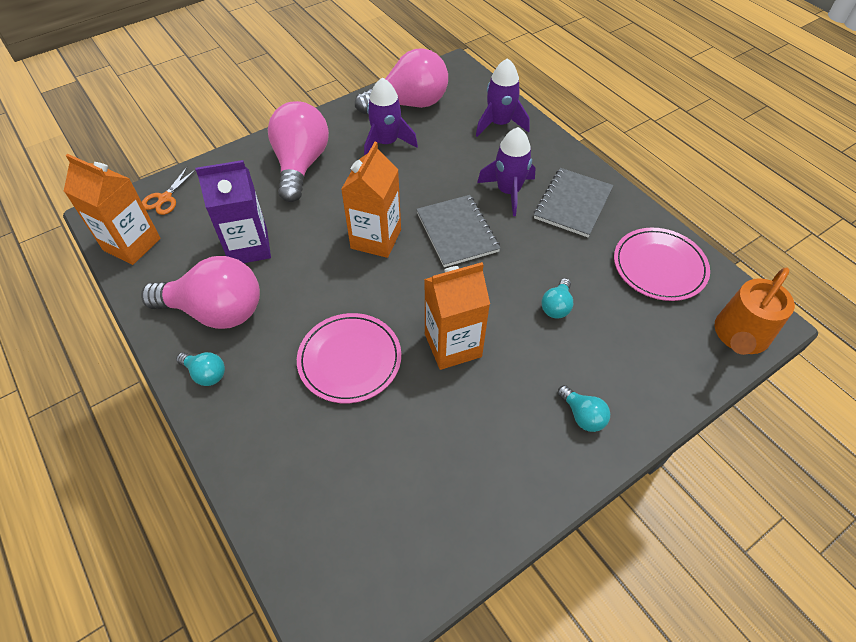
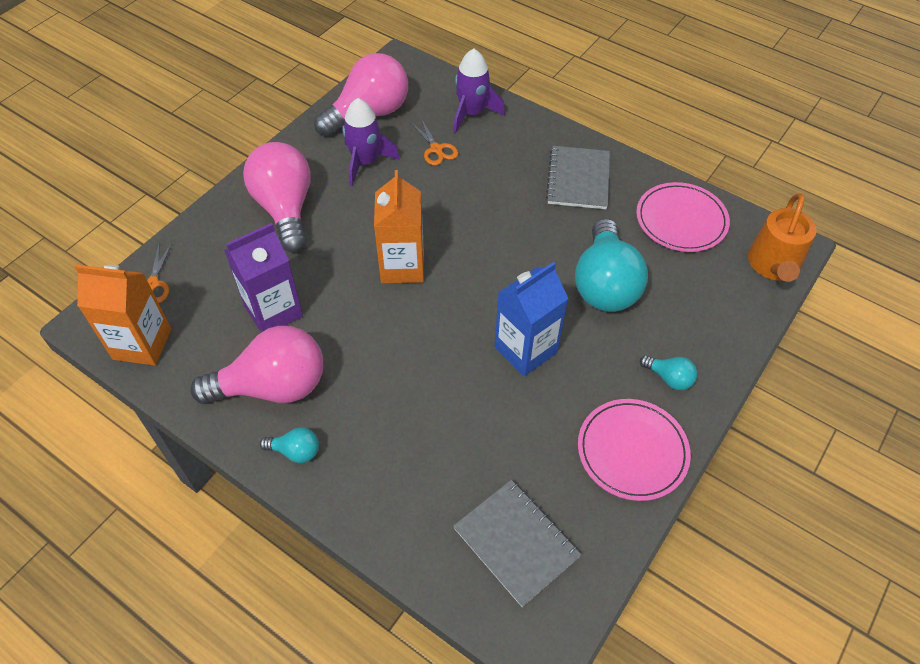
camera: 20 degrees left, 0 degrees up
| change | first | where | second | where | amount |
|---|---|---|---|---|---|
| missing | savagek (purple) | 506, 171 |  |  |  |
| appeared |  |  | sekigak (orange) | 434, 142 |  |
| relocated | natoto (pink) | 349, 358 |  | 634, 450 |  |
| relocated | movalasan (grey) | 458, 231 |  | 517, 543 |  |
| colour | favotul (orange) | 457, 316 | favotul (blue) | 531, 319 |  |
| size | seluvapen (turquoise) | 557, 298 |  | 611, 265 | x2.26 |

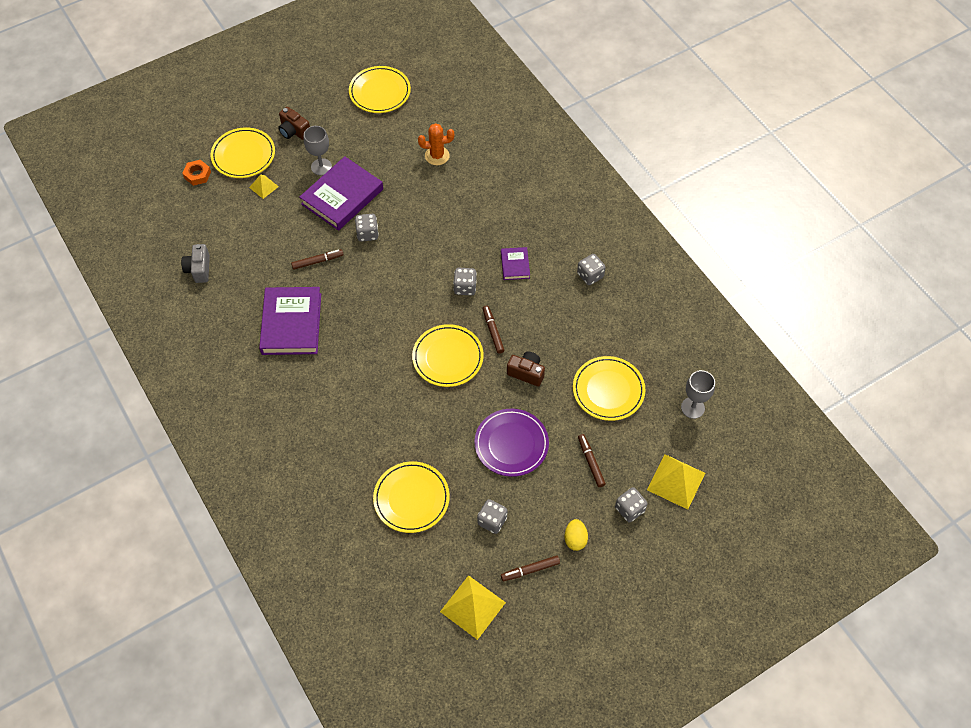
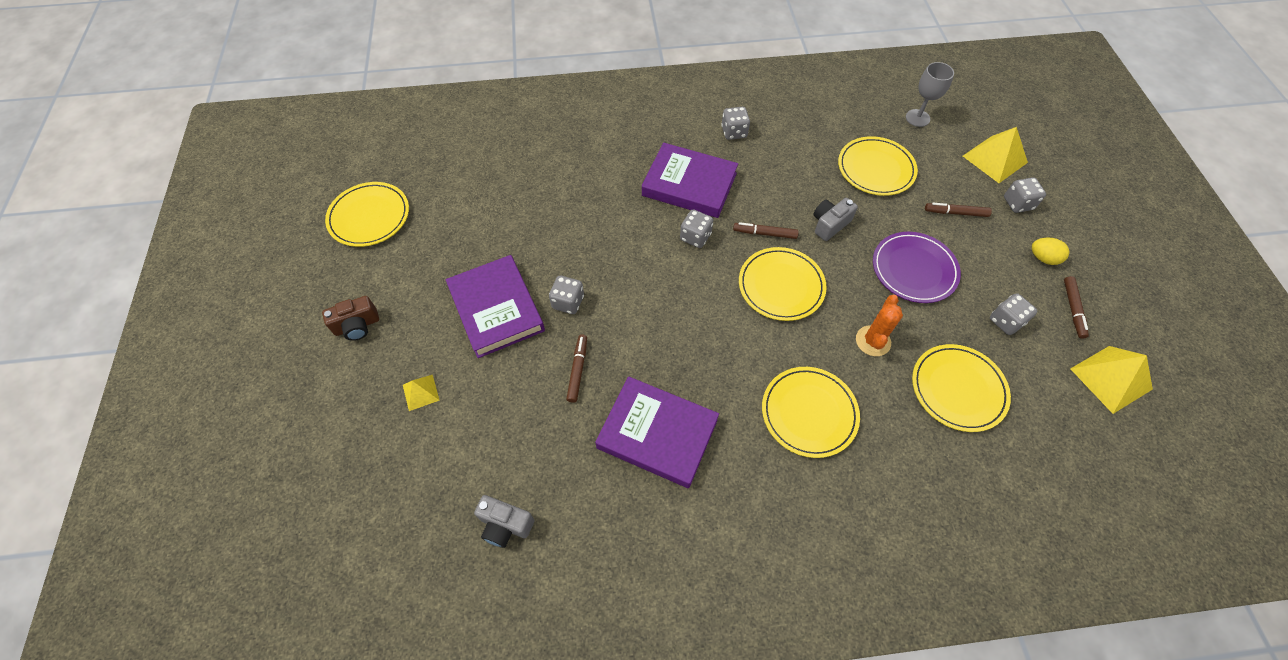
camera: 65 degrees left, 0 degrees up
| change | first | where | second | where | amount |
|---|---|---|---|---|---|
| missing | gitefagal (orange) | 196, 173 |  |  |  |
| missing | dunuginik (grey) | 318, 150 |  |  |  |
| relocated | natoto (yellow) | 242, 153 |  | 811, 412 |  |
| relocated | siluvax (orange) | 436, 144 |  | 879, 325 |  |
| colour | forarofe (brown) | 526, 369 | forarofe (grey) | 835, 219 |  |
| size | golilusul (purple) | 515, 263 |  | 690, 180 | x2.03 |

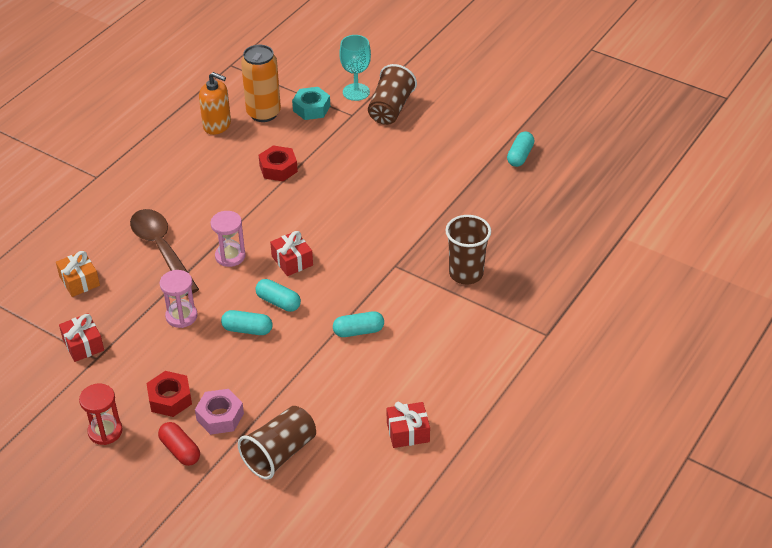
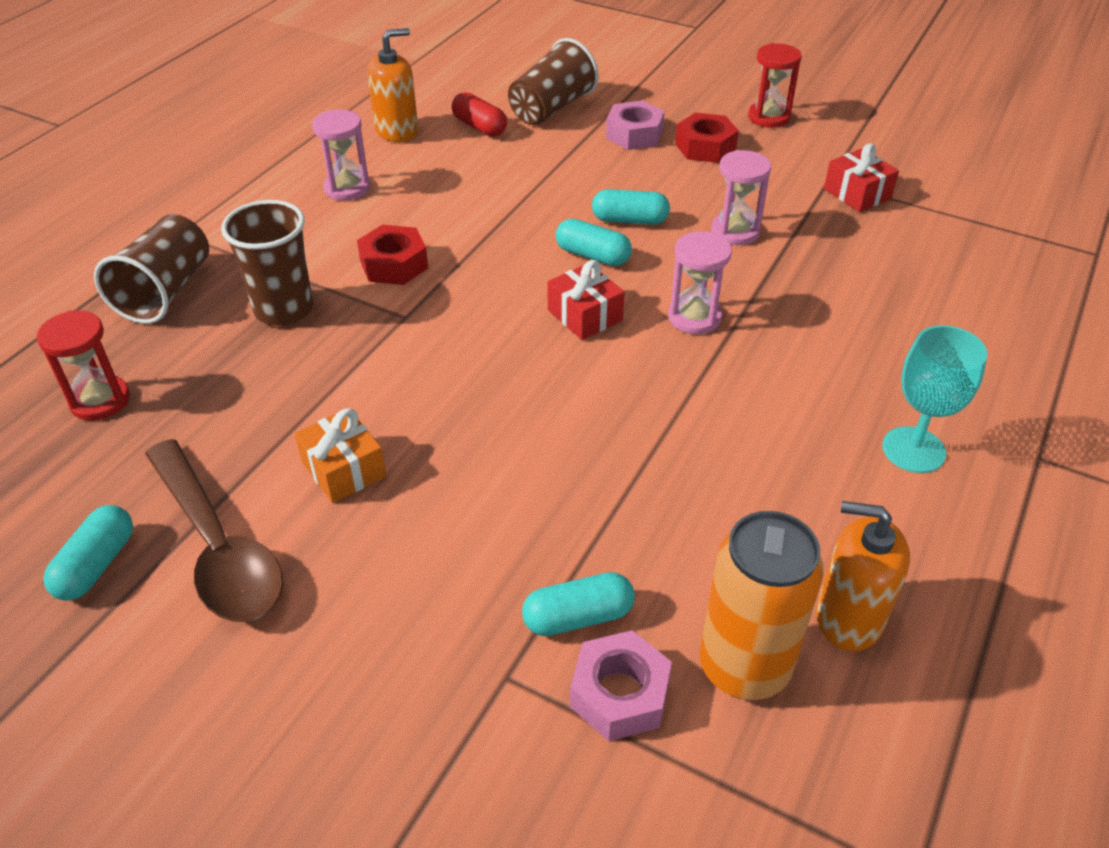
camera: 175 degrees right, 0 degrees up
| change | first | where | second | where | amount |
|---|---|---|---|---|---|
| appeared |  |  | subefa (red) | 83, 365 |  |
| appeared |  |  | subefa (pink) | 341, 155 |  |
| relocated | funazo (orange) | 78, 274 |  | 340, 455 |  |
| relocated | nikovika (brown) | 164, 252 |  | 214, 530 |  |
| relocated | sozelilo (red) | 179, 444 |  | 479, 114 |  |
| relocated | gitefagal (red) | 278, 163 |  | 392, 255 |  |
| relocated | sozelilo (turquoise) | 358, 324 |  | 578, 604 |  |
| relocated | dunuginik (turquoise) | 355, 68 |  | 935, 399 |  |
| relocated | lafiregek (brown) | 392, 94 |  | 151, 269 |  |
| exchanged | funazo (red) | 408, 424 | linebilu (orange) | 392, 85 |  |
| colour | gitefagal (turquoise) | 311, 103 | gitefagal (pink) | 621, 685 |  |

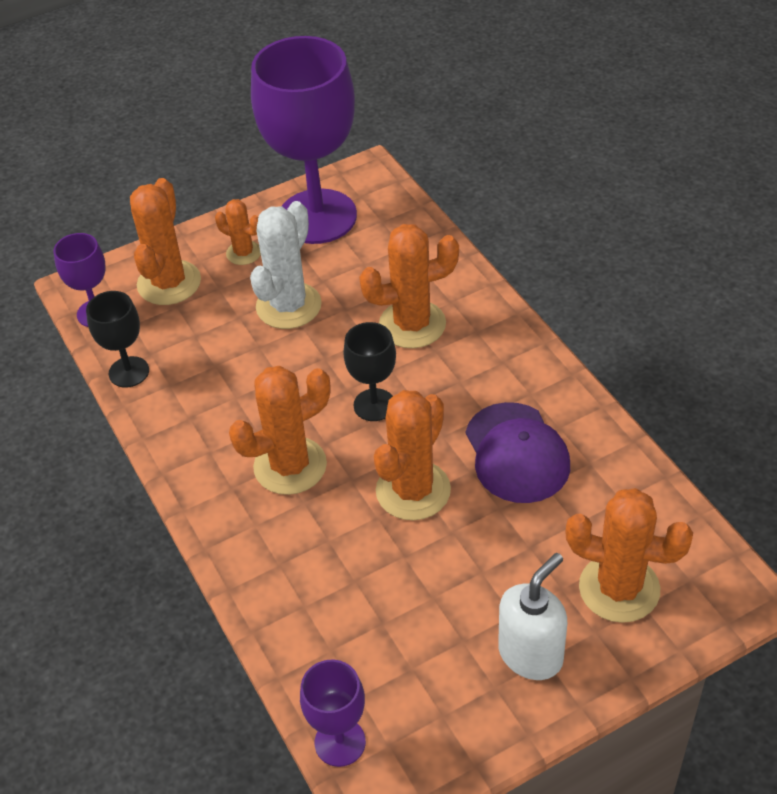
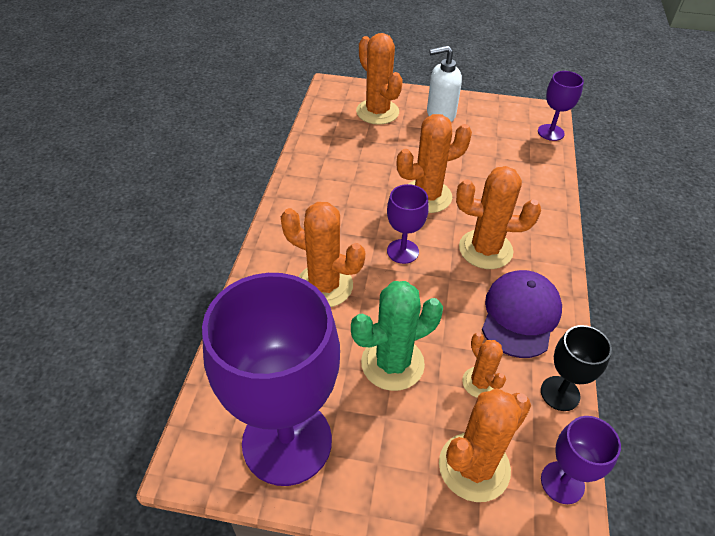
camera: 145 degrees left, 0 degrees up
| change | first | where | second | where | amount |
|---|---|---|---|---|---|
| relocated | siluvax (orange) | 238, 232 |  | 484, 365 |  |
| relocated | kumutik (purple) | 518, 452 |  | 522, 314 |  |
| colour | siluvax (white) | 286, 265 | siluvax (green) | 397, 336 |  |
| colour | dunuginik (black) | 369, 371 | dunuginik (purple) | 408, 224 |  |

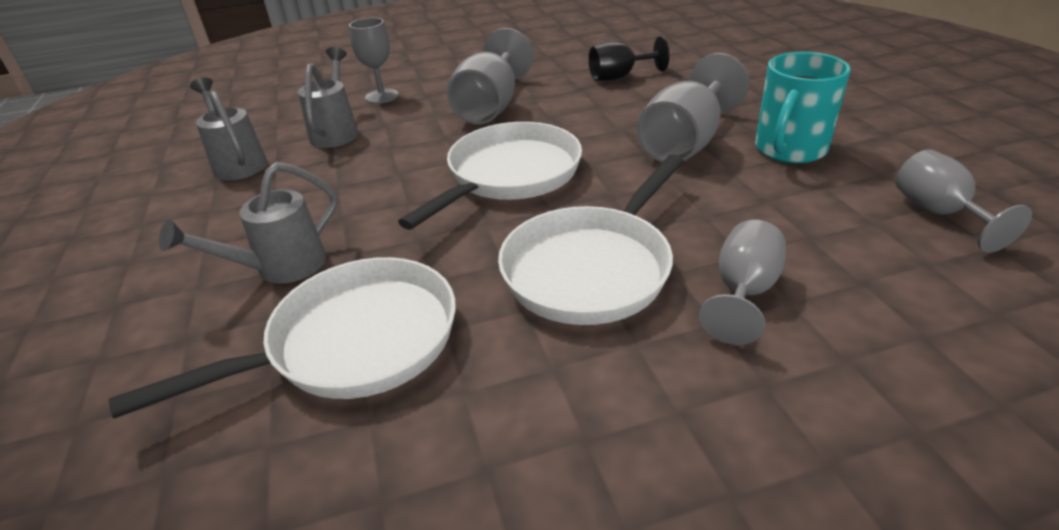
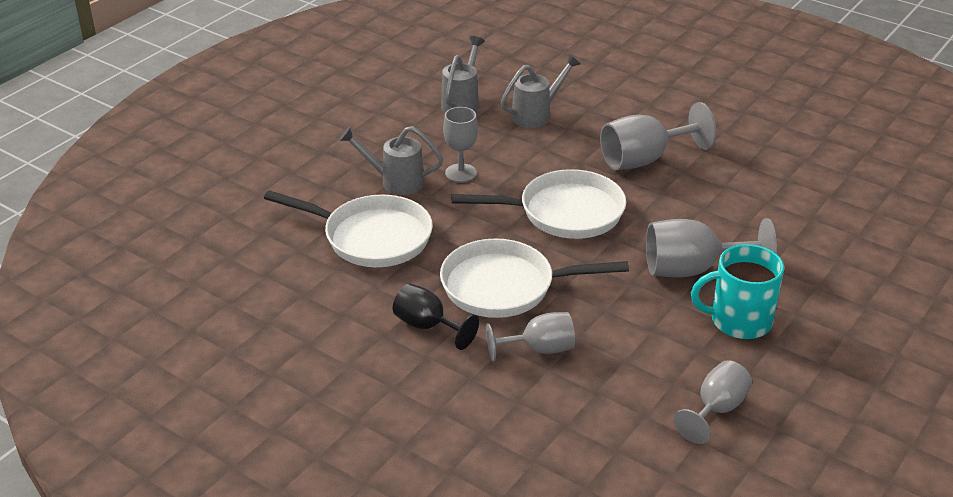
camera: 50 degrees right, 0 degrees up
| change | first | where | second | where | amount |
|---|---|---|---|---|---|
| relocated | dunuginik (grey) | 374, 61 |  | 460, 145 |  |
| relocated | dunuginik (black) | 629, 58 |  | 436, 316 |  |

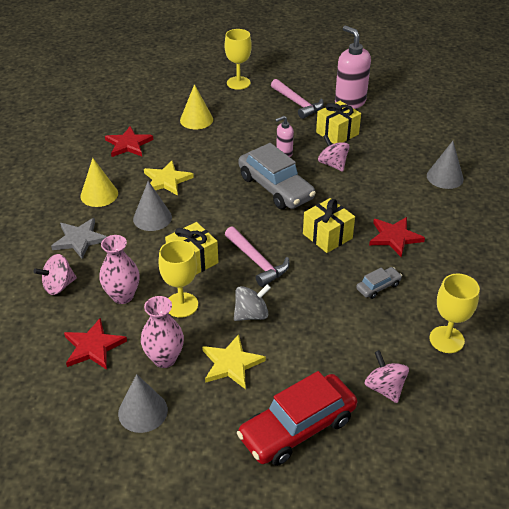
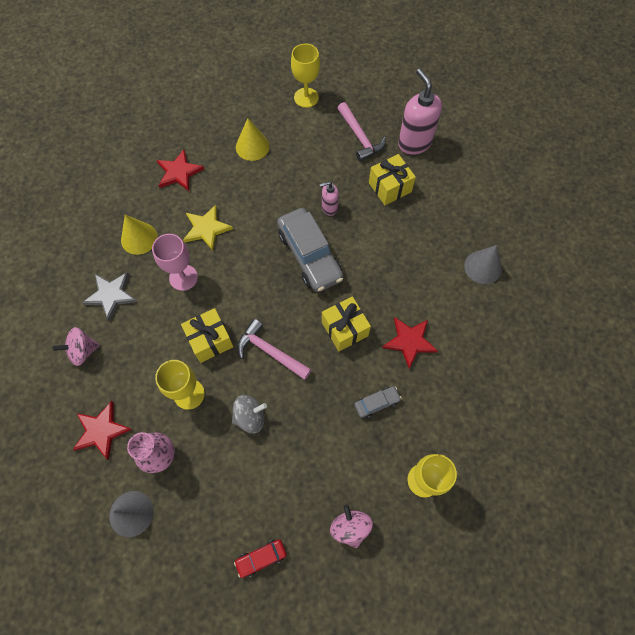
camera: 10 degrees right, 25 degrees up
| change | first | where | second | where | amount |
|---|---|---|---|---|---|
| missing | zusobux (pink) | 119, 269 |  |  |  |
| missing | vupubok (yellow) | 234, 361 |  |  |  |
| missing | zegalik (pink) | 334, 153 |  |  |  |
| exchanged | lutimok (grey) | 152, 206 | dunuginik (pink) | 175, 262 |  |
| spun | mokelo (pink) | 257, 256 |  | 274, 349 | 150 degrees clockwise |
| size | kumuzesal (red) | 297, 418 |  | 260, 558 | x0.46 |

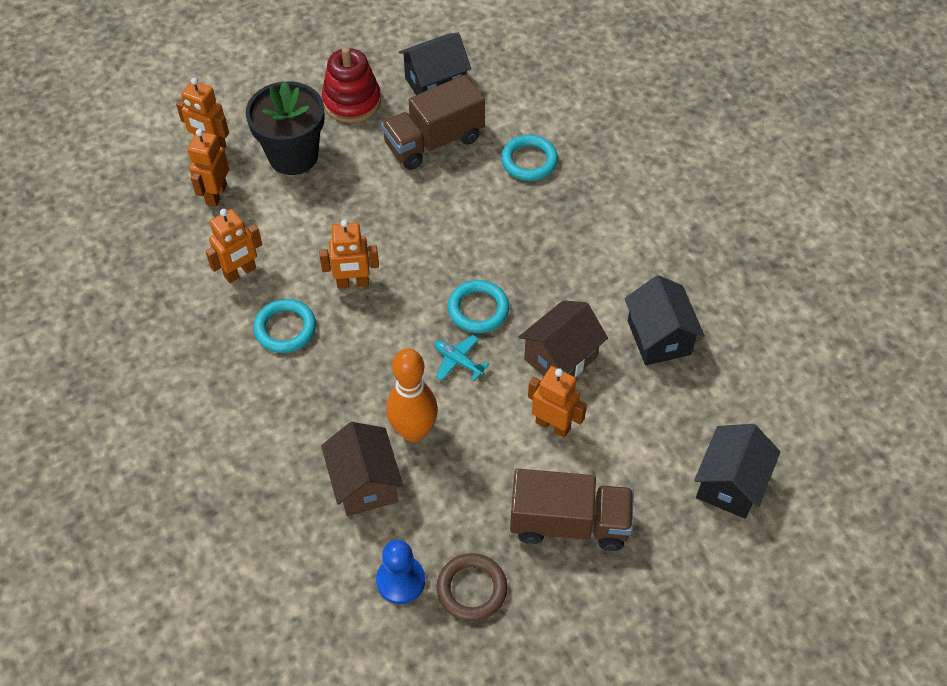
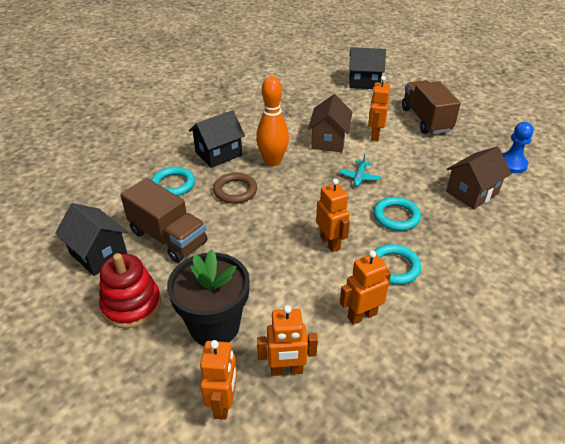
camera: 110 degrees left, 15 degrees down
| change | first | where | second | where | amount |
|---|---|---|---|---|---|
| relocated | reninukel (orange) | 412, 395 |  | 272, 121 |  |
| relocated | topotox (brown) | 472, 587 |  | 235, 188 |  |
| relocated | topotox (turquoise) | 478, 306 |  | 397, 214 |  |
| relocated | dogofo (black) | 664, 320 |  | 217, 139 |  |
| spun | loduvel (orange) | 233, 246 |  | 365, 287 | 60 degrees counterclockwise |
| spun | dogofo (brown) | 563, 338 |  | 330, 123 | 75 degrees clockwise |

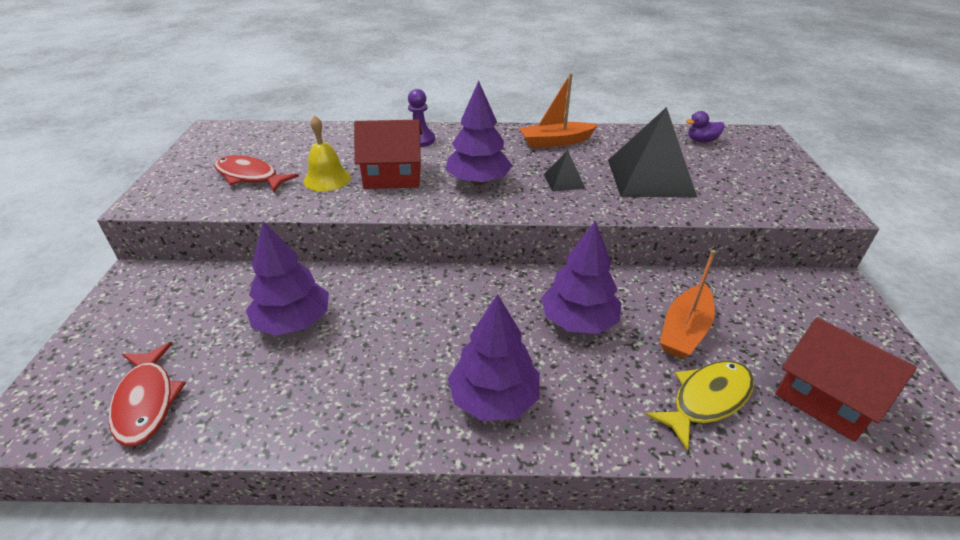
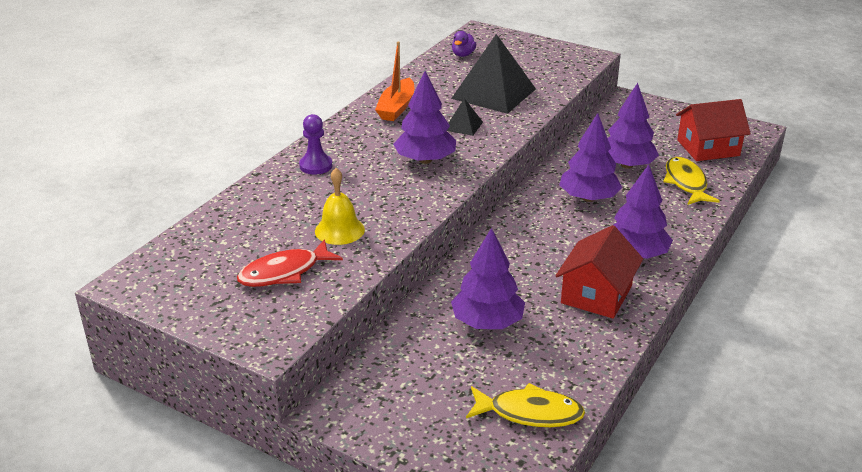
camera: 60 degrees left, 5 degrees down
| change | first | where | second | where | amount |
|---|---|---|---|---|---|
| relocated | dogofo (red) | 388, 154 |  | 599, 272 |  |
| exchanged | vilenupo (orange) | 688, 304 | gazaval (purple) | 633, 126 |  |
| colour | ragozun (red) | 147, 394 | ragozun (yellow) | 525, 405 |  |

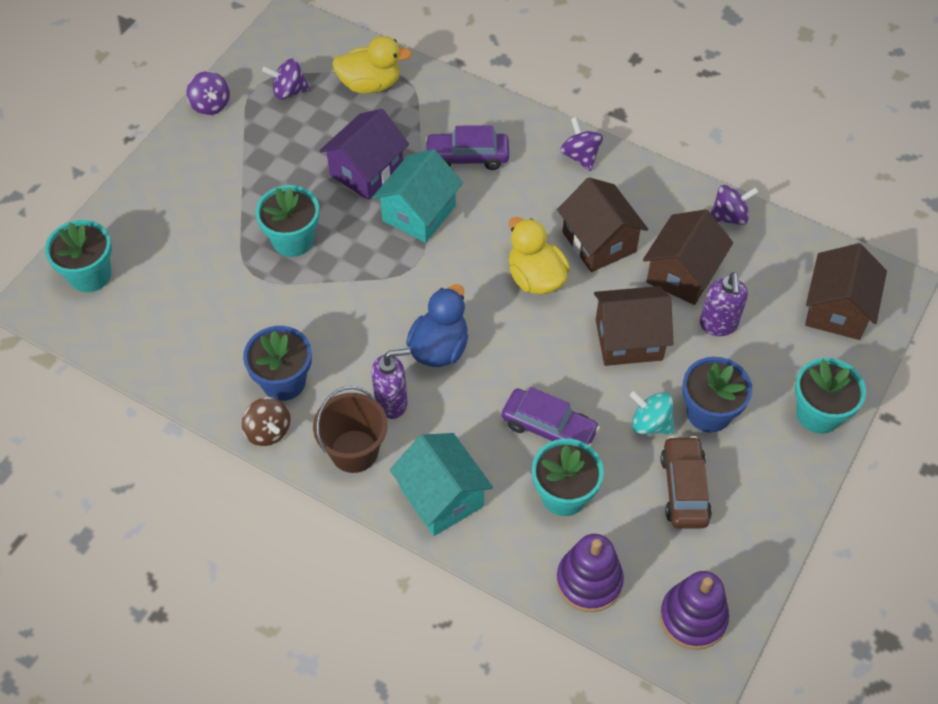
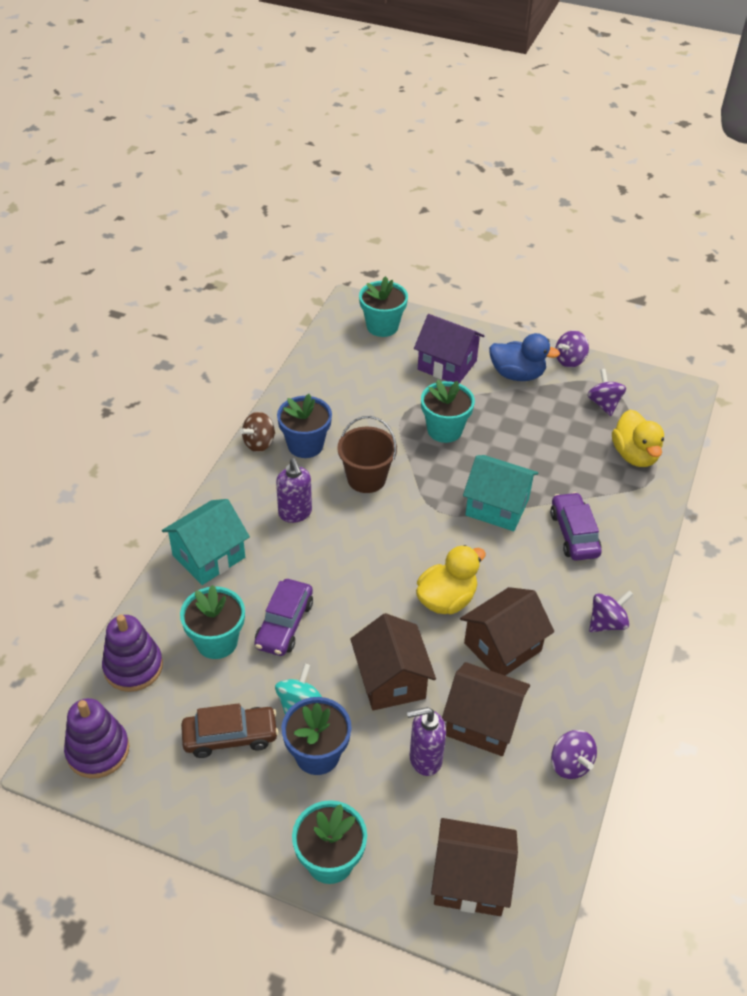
camera: 80 degrees right, 10 degrees down
| change | first | where | second | where | amount |
|---|---|---|---|---|---|
| relocated | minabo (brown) | 350, 429 |  | 367, 454 |  |
| relocated | dogofo (purple) | 364, 154 |  | 449, 348 |  |
| relocated | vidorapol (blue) | 437, 325 |  | 524, 357 |  |

